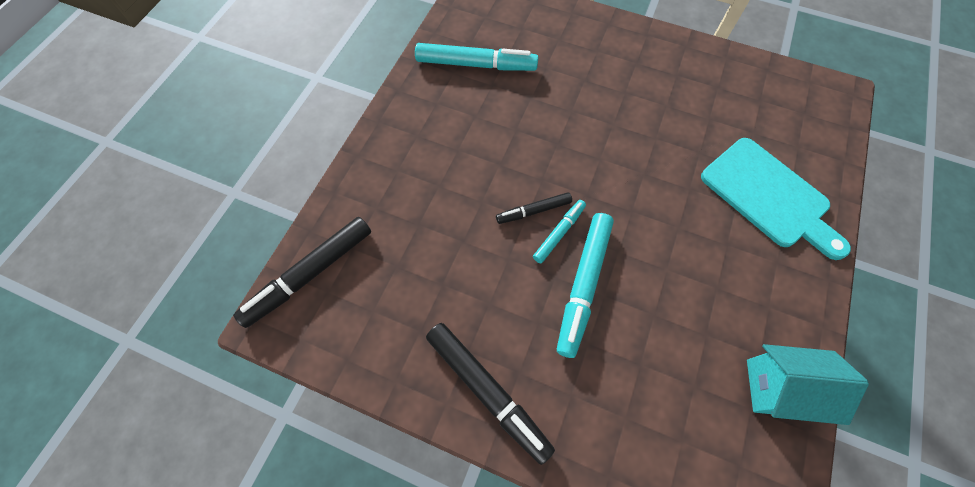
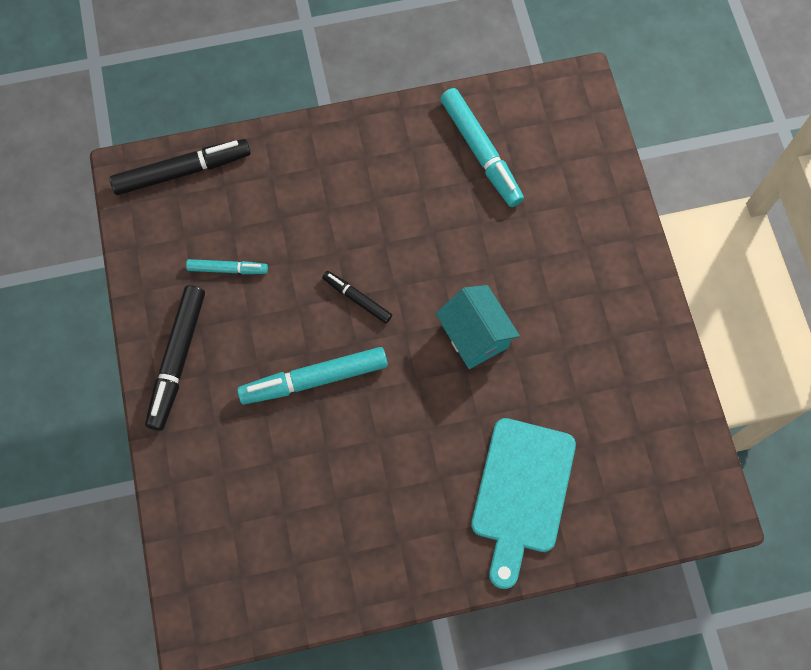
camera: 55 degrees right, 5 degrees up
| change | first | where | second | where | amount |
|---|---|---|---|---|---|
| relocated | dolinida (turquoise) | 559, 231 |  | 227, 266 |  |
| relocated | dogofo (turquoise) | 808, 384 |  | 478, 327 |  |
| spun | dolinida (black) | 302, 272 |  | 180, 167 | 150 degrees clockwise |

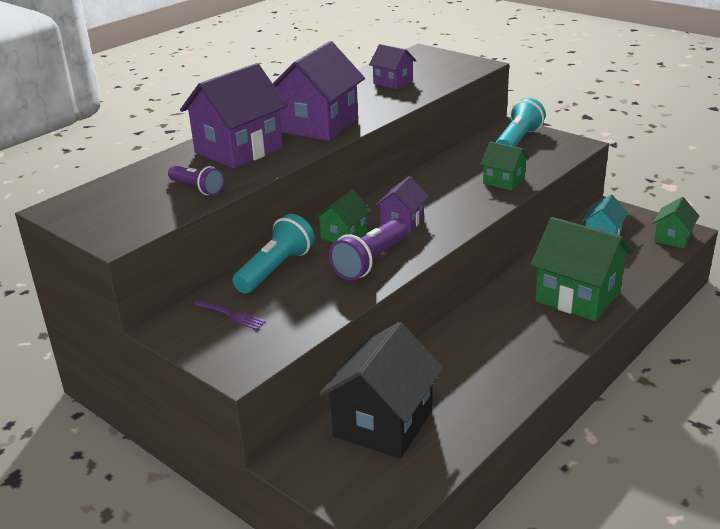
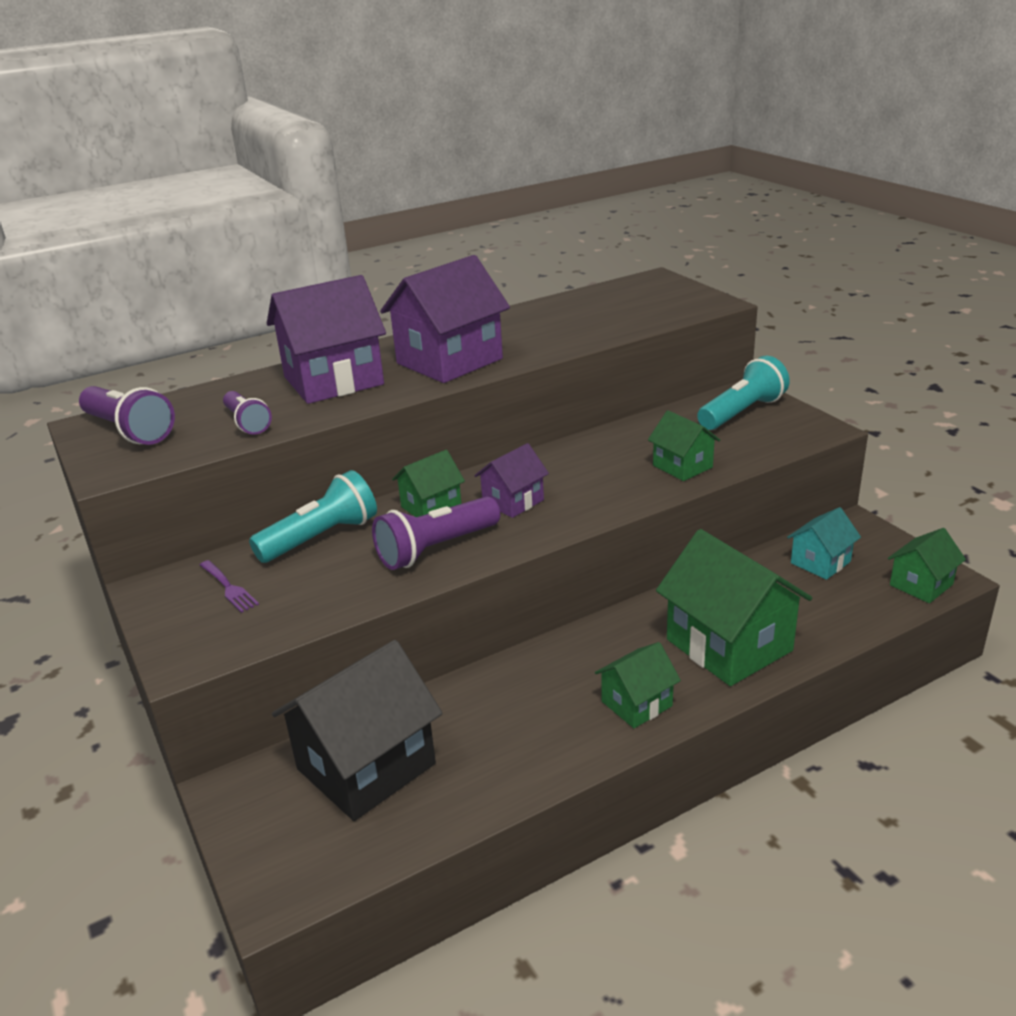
camera: 20 degrees right, 0 degrees up
| change | first | where | second | where | amount |
|---|---|---|---|---|---|
| missing | dogofo (purple) | 393, 66 |  |  |  |
| appeared |  |  | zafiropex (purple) | 127, 415 |  |
| appeared |  |  | dogofo (green) | 638, 685 |  |

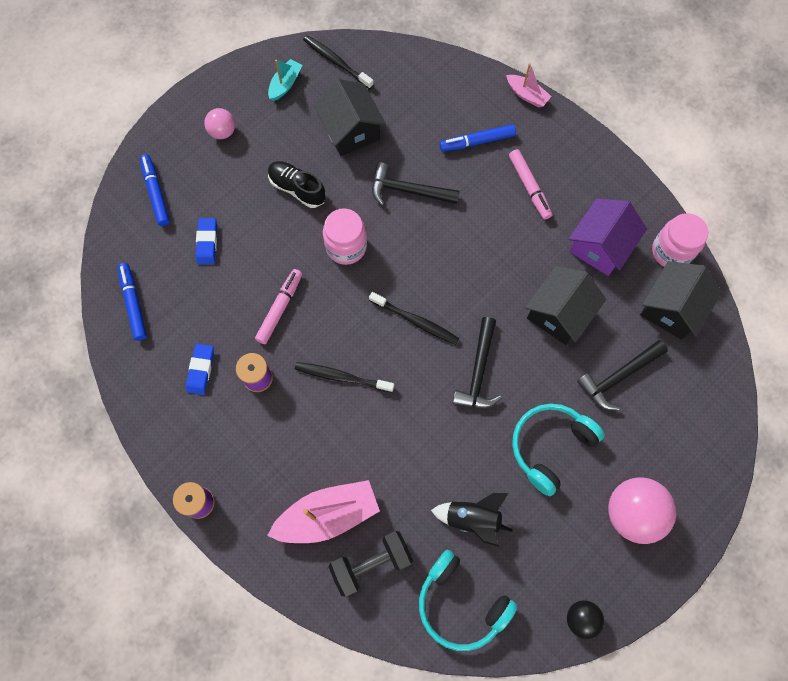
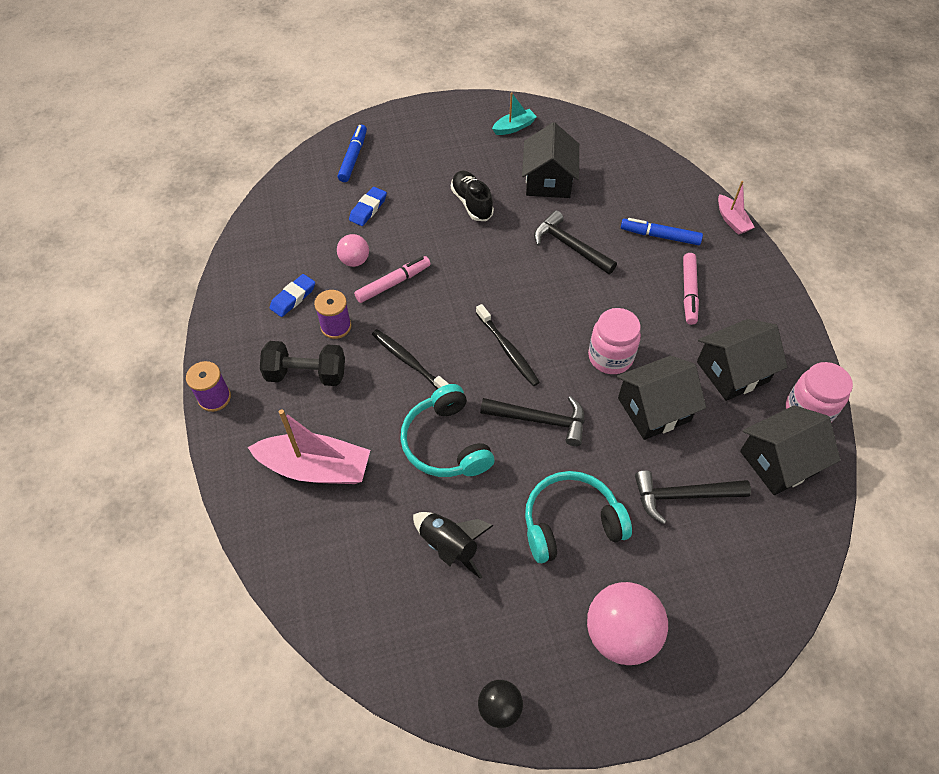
camera: 30 degrees right, 15 degrees down
| change | first | where | second | where | amount |
|---|---|---|---|---|---|
| missing | dolinida (blue) | 132, 302 |  |  |  |
| missing | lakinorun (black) | 338, 62 |  |  |  |
| relocated | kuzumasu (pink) | 219, 123 |  | 353, 250 |  |
| relocated | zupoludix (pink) | 345, 236 |  | 614, 341 |  |
| relocated | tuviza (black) | 371, 564 |  | 302, 363 |  |
| relocated | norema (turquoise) | 468, 600 |  | 447, 430 |  |
| colour | dogofo (purple) | 608, 237 | dogofo (black) | 742, 360 |  |
| spun | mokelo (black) | 477, 363 |  | 532, 421 | 120 degrees counterclockwise |

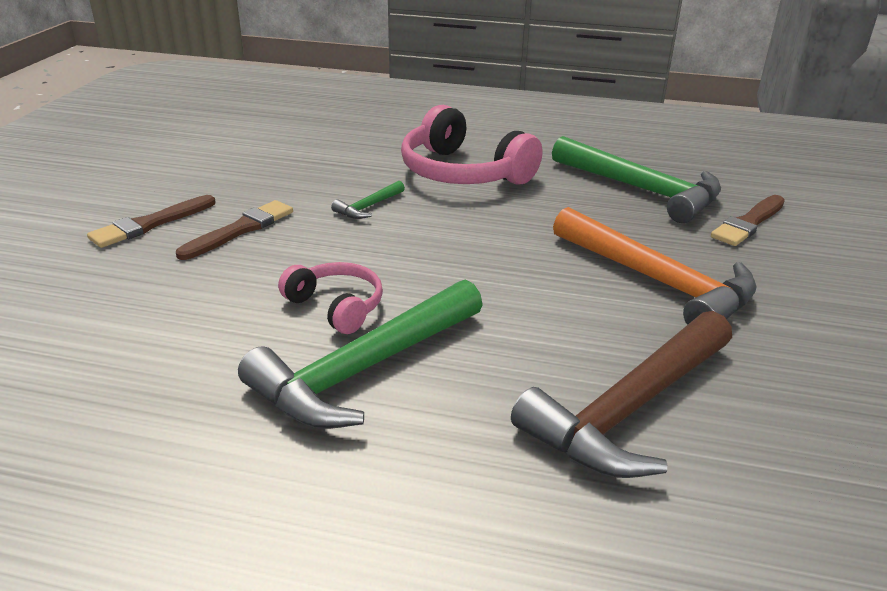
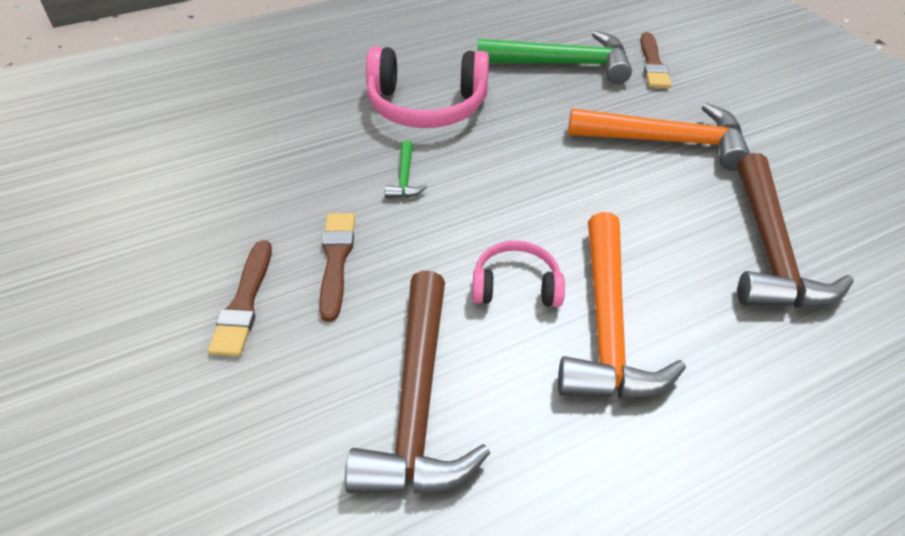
camera: 40 degrees left, 15 degrees up
| change | first | where | second | where | amount |
|---|---|---|---|---|---|
| appeared |  |  | mokelo (brown) | 417, 382 |  |
| colour | mokelo (green) | 360, 354 | mokelo (orange) | 622, 305 |  |

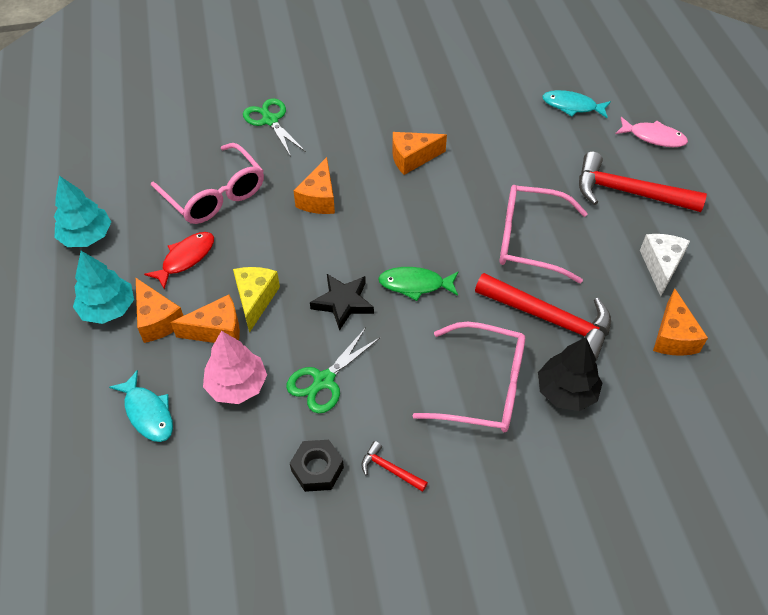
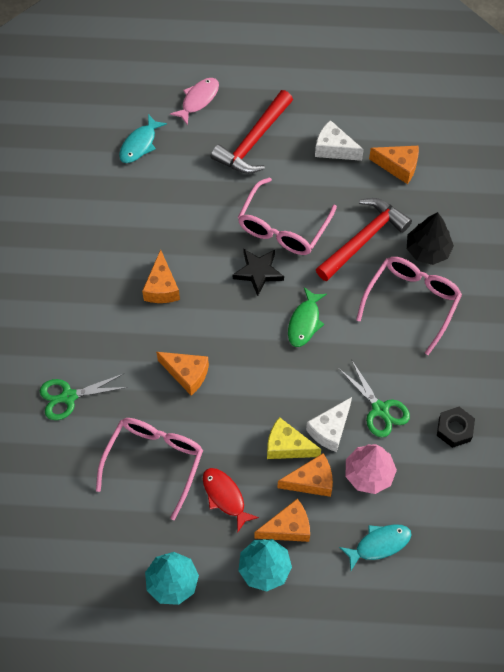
camera: 75 degrees left, 10 degrees up
| change | first | where | second | where | amount |
|---|---|---|---|---|---|
| missing | mokelo (red) | 394, 466 |  |  |  |
| appeared |  |  | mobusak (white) | 329, 424 |  |
| relocated | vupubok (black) | 342, 302 |  | 258, 272 |  |
| spun | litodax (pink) | 207, 183 |  | 149, 469 | 45 degrees counterclockwise |
| spun | mobusak (orange) | 205, 319 |  | 305, 475 | 75 degrees clockwise |

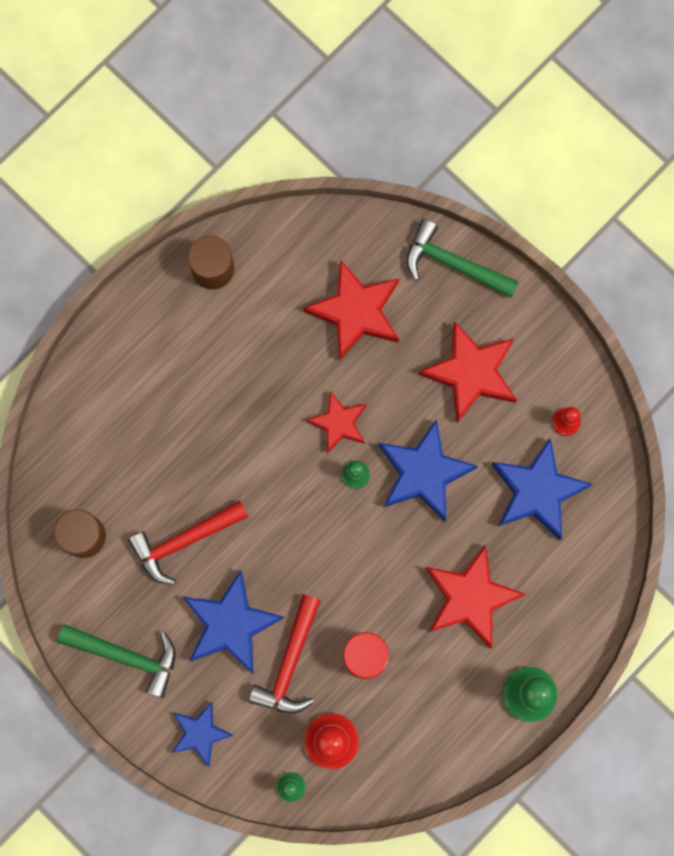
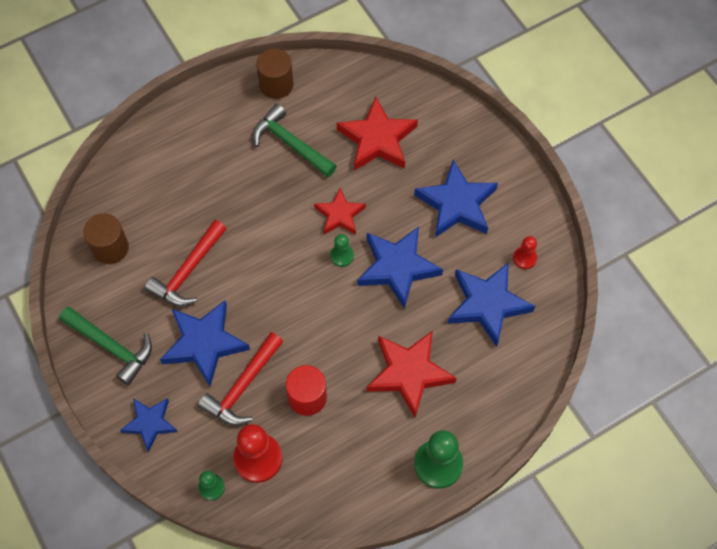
camera: 15 degrees right, 15 degrees down
| change | first | where | second | where | amount |
|---|---|---|---|---|---|
| relocated | mokelo (green) | 462, 258 |  | 295, 140 |  |
| colour | vupubok (red) | 468, 372 | vupubok (blue) | 456, 199 |  |
| spun | mokelo (red) | 188, 542 |  | 186, 263 | 45 degrees counterclockwise |

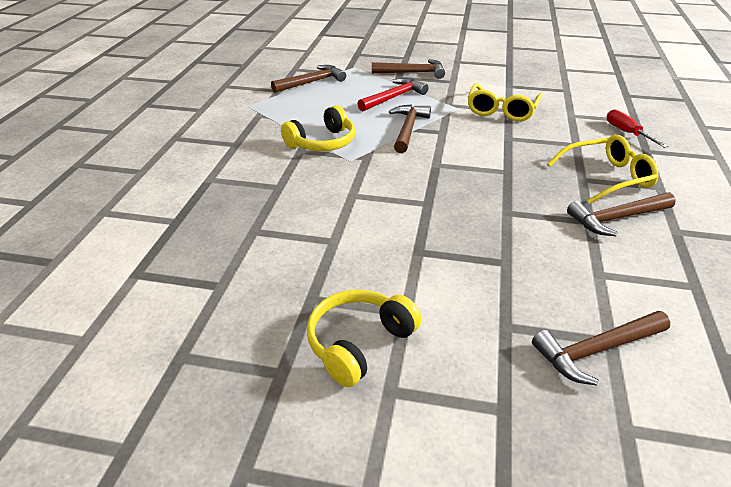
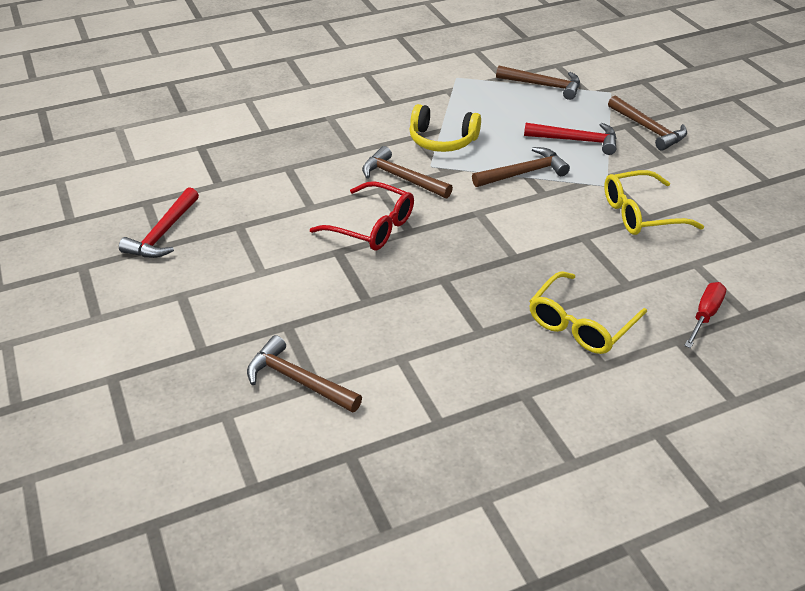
camera: 55 degrees right, 5 degrees up
| change | first | where | second | where | amount |
|---|---|---|---|---|---|
| missing | norema (yellow) | 364, 338 |  |  |  |
| appeared |  |  | mokelo (red) | 159, 222 |  |
| appeared |  |  | litodax (red) | 362, 216 |  |
| relocated | mokelo (brown) | 621, 214 |  | 407, 172 |  |
| spun | litodax (yellow) | 603, 169 |  | 588, 312 | 90 degrees clockwise |

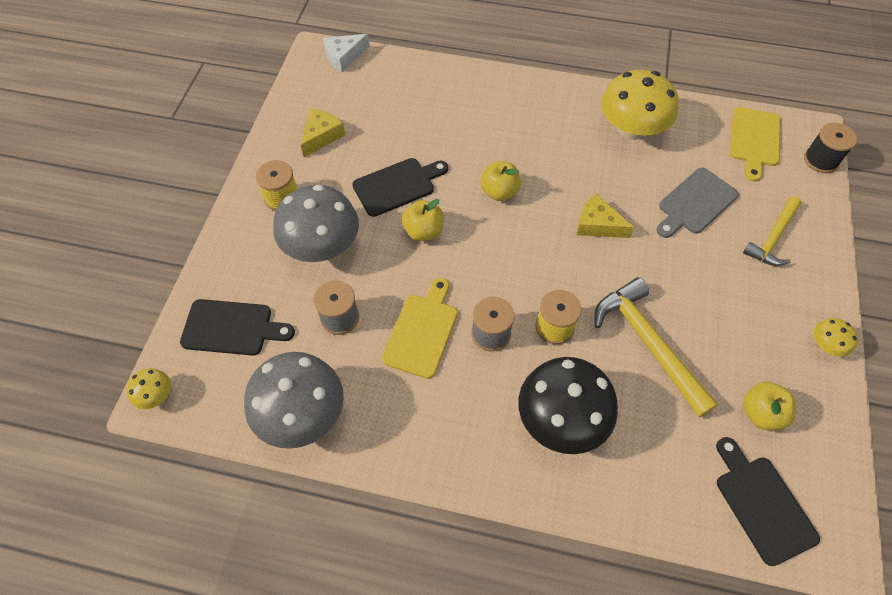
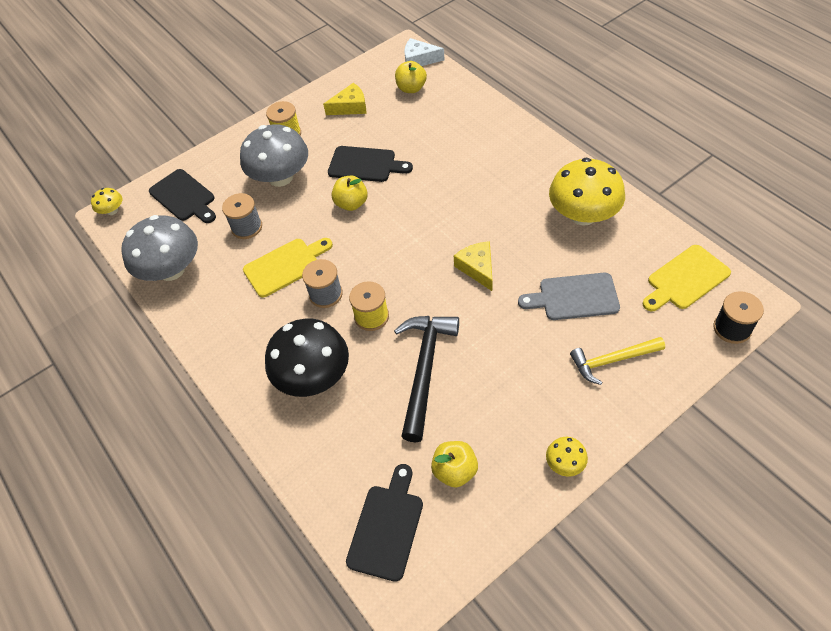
camera: 45 degrees right, 5 degrees down
| change | first | where | second | where | amount |
|---|---|---|---|---|---|
| relocated | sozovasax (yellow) | 501, 181 |  | 411, 77 |  |
| colour | mokelo (yellow) | 656, 347 | mokelo (black) | 426, 379 |  |

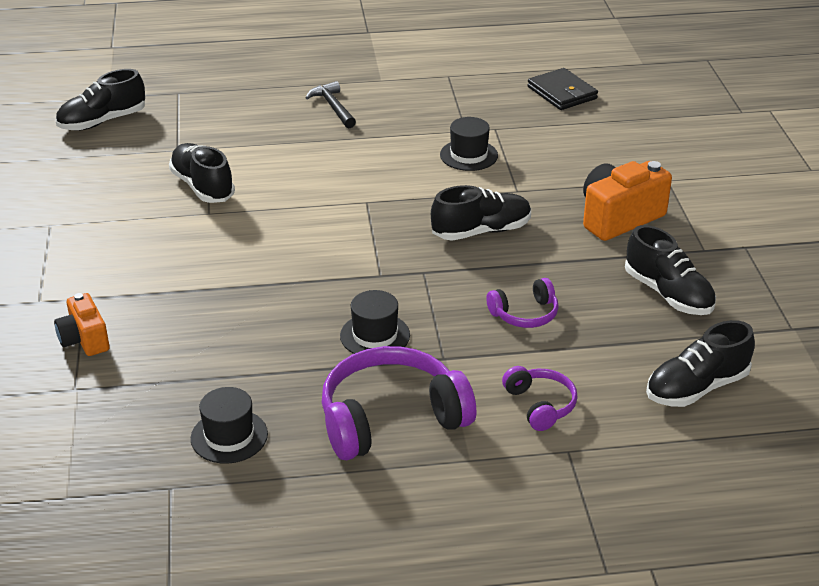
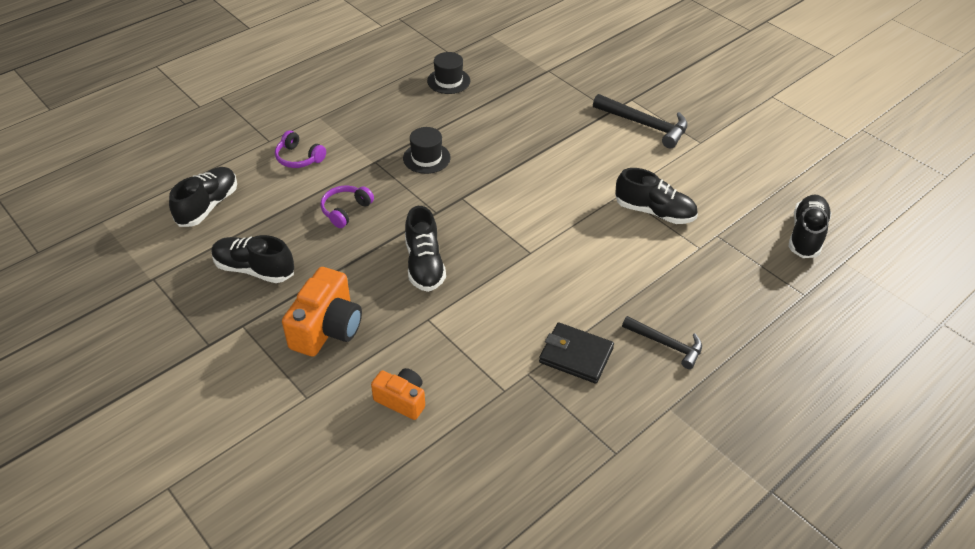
camera: 145 degrees right, 10 degrees up
| change | first | where | second | where | amount |
|---|---|---|---|---|---|
| missing | norema (purple) | 399, 403 |  |  |  |
| missing | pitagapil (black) | 469, 144 |  |  |  |
| appeared |  |  | mokelo (black) | 640, 121 |  |
| relocated | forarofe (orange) | 82, 324 |  | 398, 394 |  |
| relocated | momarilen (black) | 562, 89 |  | 576, 353 |  |
| spun | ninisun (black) | 481, 213 |  | 425, 249 | 45 degrees counterclockwise |

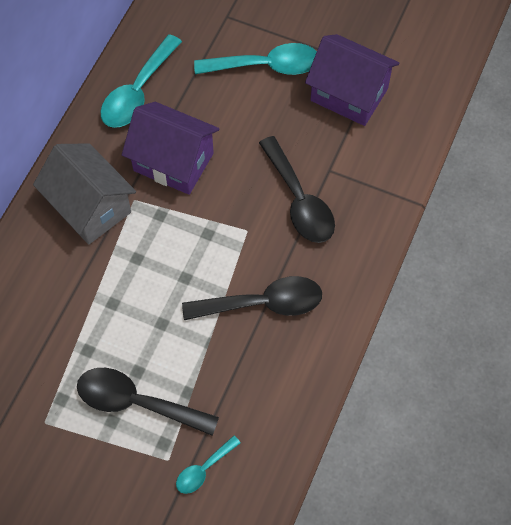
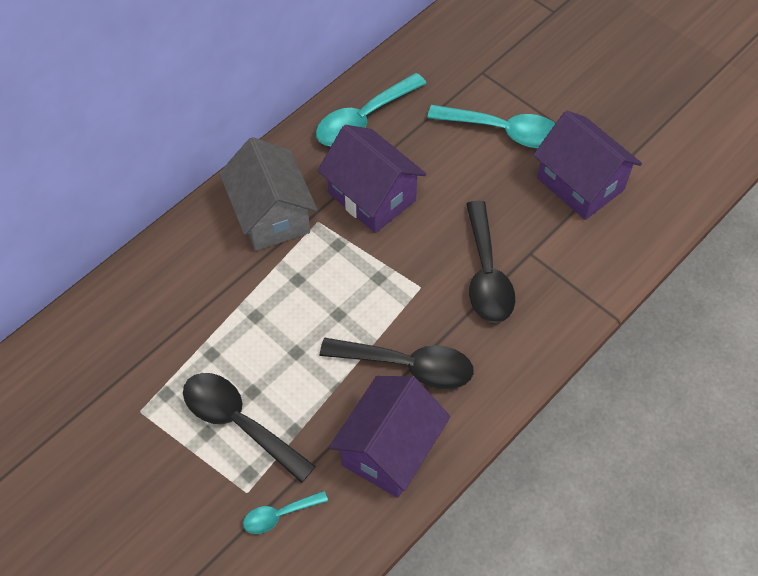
camera: 20 degrees right, 5 degrees down
| change | first | where | second | where | amount |
|---|---|---|---|---|---|
| appeared |  |  | dogofo (purple) | 389, 437 |  |

